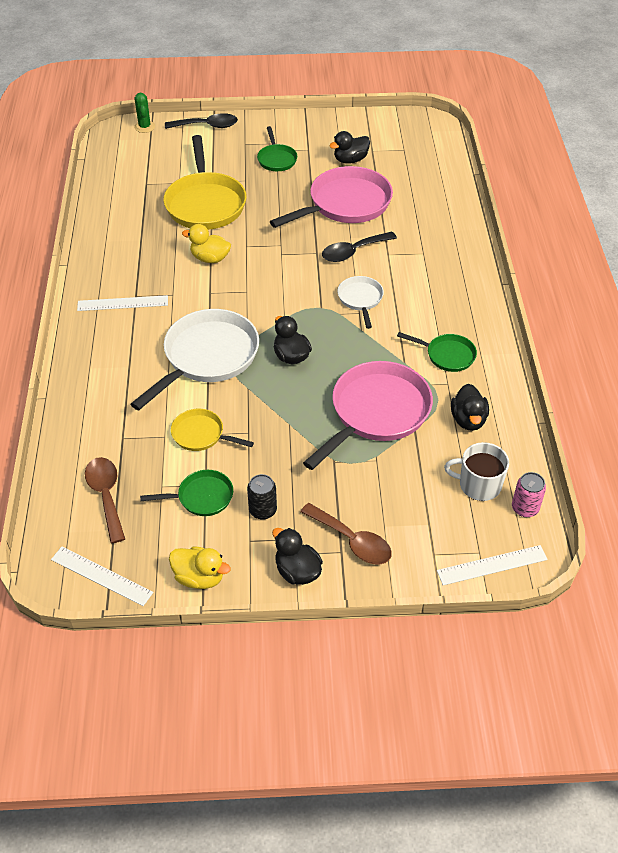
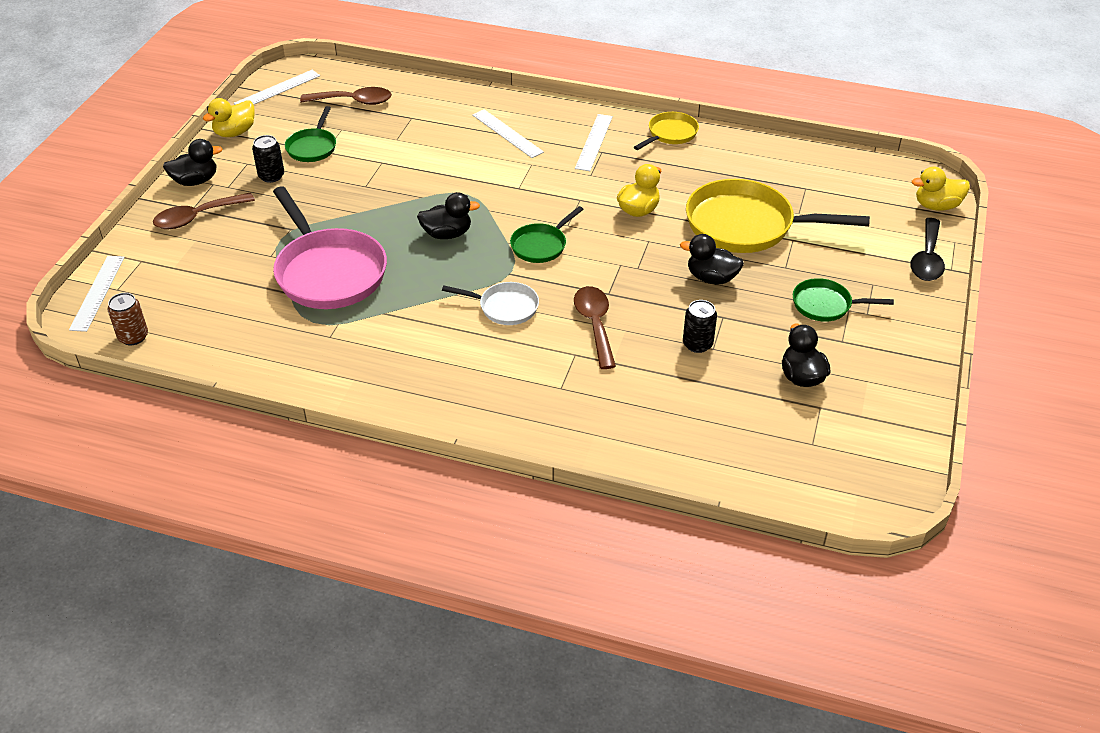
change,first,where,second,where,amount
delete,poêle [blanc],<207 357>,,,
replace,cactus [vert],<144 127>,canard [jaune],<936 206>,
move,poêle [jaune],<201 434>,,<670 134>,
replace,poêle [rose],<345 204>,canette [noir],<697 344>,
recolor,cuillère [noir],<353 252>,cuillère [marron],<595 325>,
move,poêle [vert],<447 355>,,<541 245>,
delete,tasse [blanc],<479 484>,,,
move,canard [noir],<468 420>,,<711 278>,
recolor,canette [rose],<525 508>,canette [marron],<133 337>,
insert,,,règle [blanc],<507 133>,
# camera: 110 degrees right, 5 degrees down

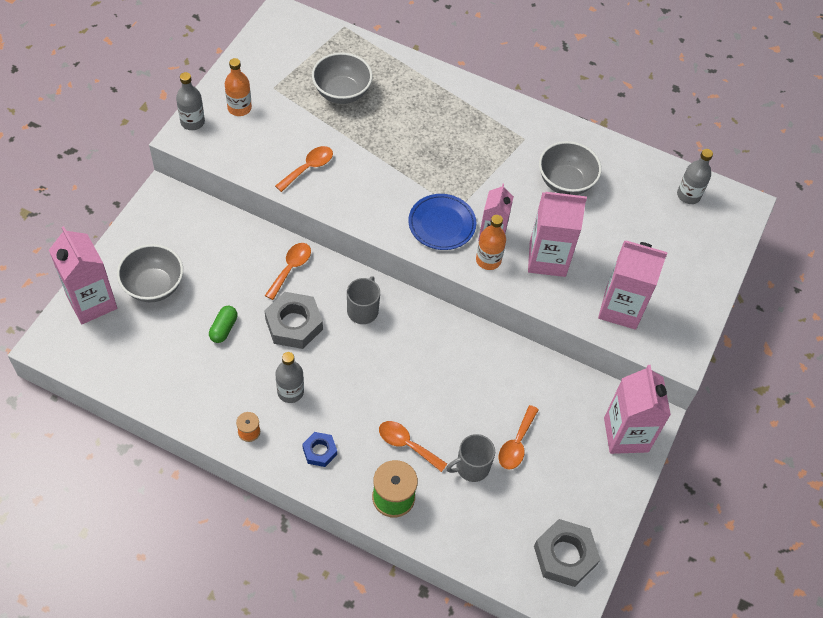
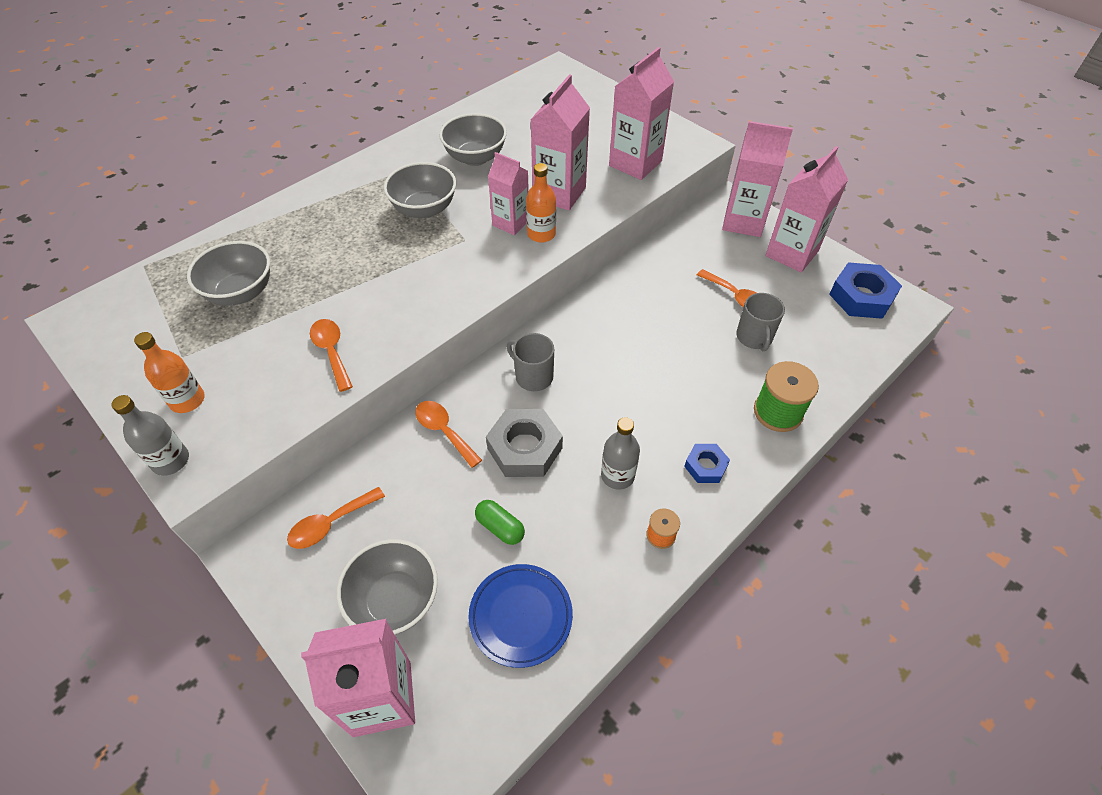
change,first,where,second,where,amount
move,cuillère [orange],<407 444>,,<330 524>,
move,assiette [bleu],<442 224>,,<520 616>,
recolor,écrou [gris],<565 556>,écrou [bleu],<861 296>,
delete,bouteille [gris],<688 195>,,,
insert,,,bol [gris],<424 209>,
insert,,,brique de lait [rose],<791 253>,
# camera: 65 degrees left, 5 degrees down

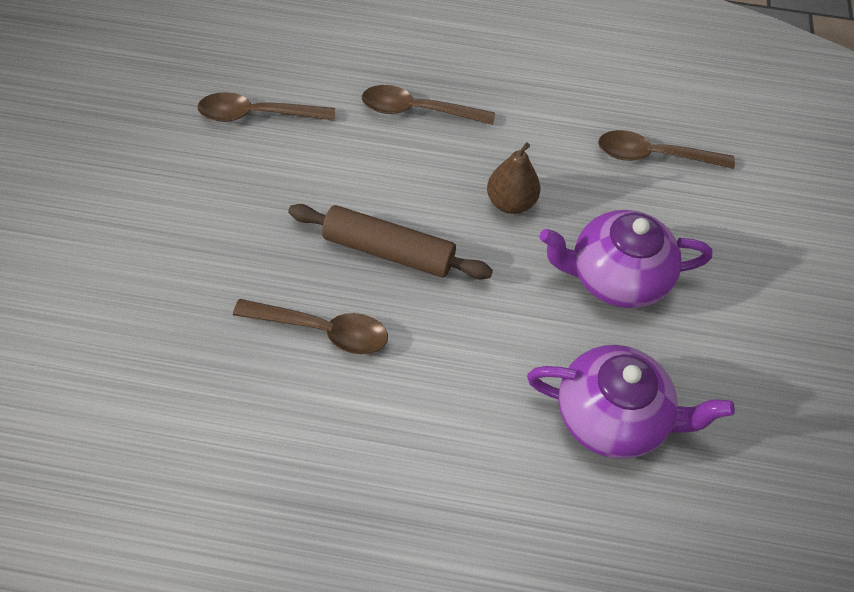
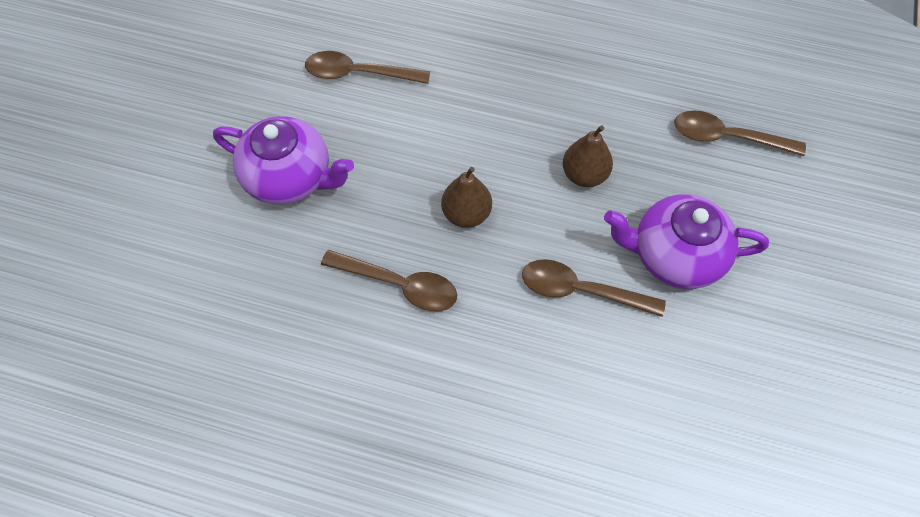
change,first,where,second,where,amount
replace,rouleau à pâtisserie [marron],<388 251>,poire [marron],<466 214>,
move,cuillère [marron],<418 111>,,<581 290>,
move,théière [violet],<612 417>,,<290 178>,
# camera: 10 degrees right, 5 degrees up

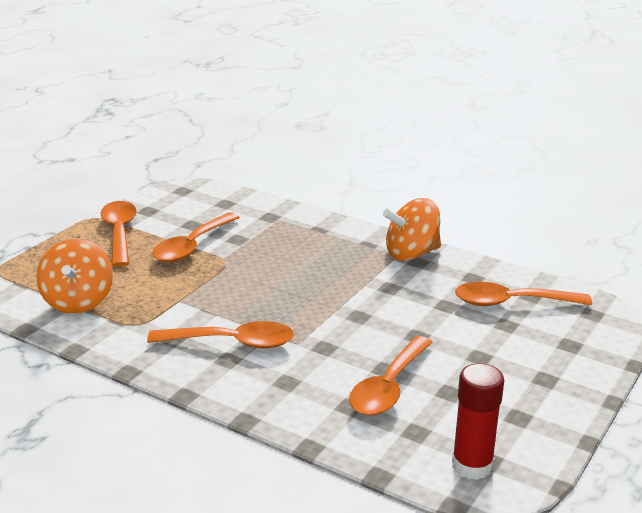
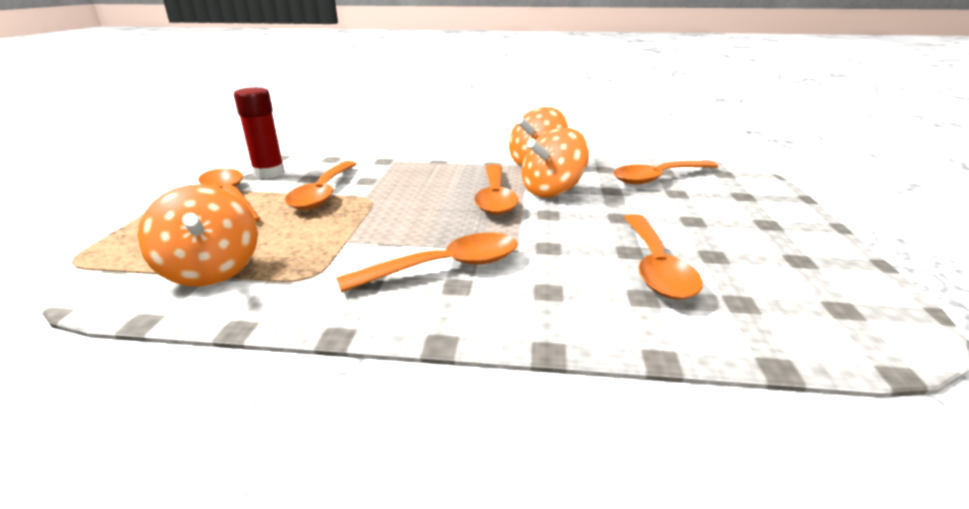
change,first,where,second,where,amount
move,bâton de colle [rouge],<472 465>,,<269 173>,
insert,,,cuillère [orange],<495 197>,
insert,,,toupie [orange],<552 191>,
# camera: 25 degrees left, 0 degrees up

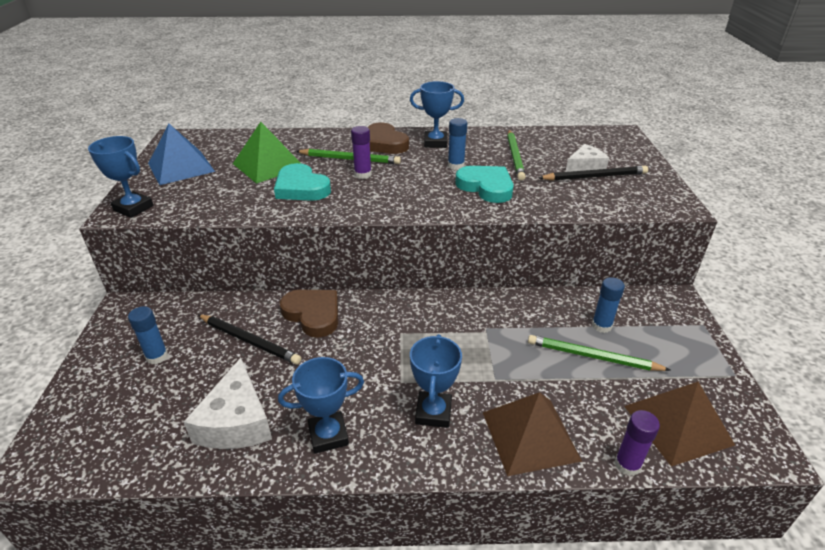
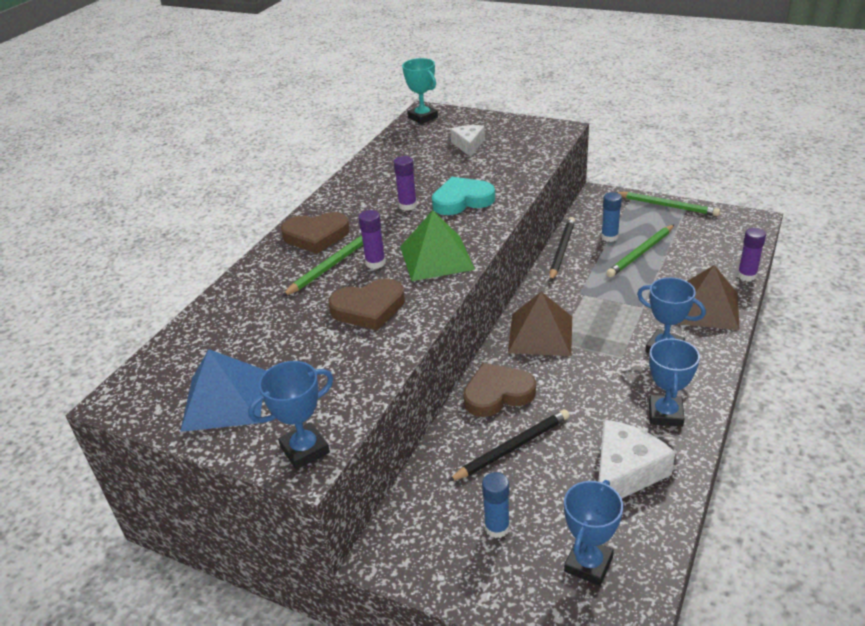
change,first,where,second,where,amount
rotate,fromage [blanc],<236 421>,,<624 472>,75 degrees counterclockwise
move,pyramide [vert],<268 165>,,<436 257>,
recolor,cœur [turquoise],<301 188>,cœur [marron],<369 308>,
move,trophée [bleu],<435 143>,,<588 564>,
recolor,bâton de colle [bleu],<456 166>,bâton de colle [violet],<407 205>,
move,crayon [vert],<515 156>,,<667 206>,
move,crayon [noir],<594 176>,,<561 250>,
move,pyramide [marron],<677 425>,,<540 334>,
insert,,,trophée [turquoise],<422 117>,
# camera: 60 degrees left, 0 degrees up

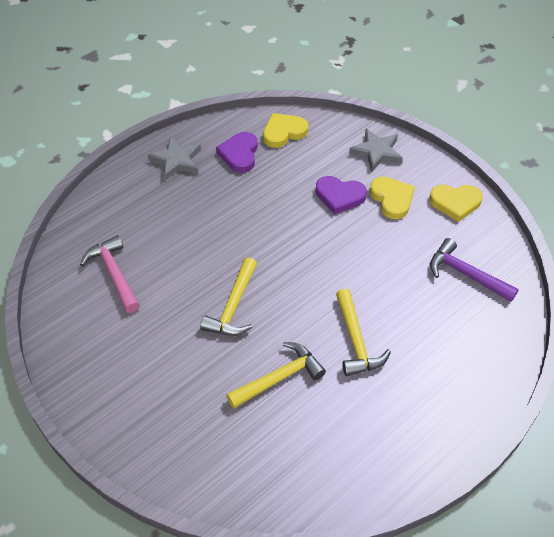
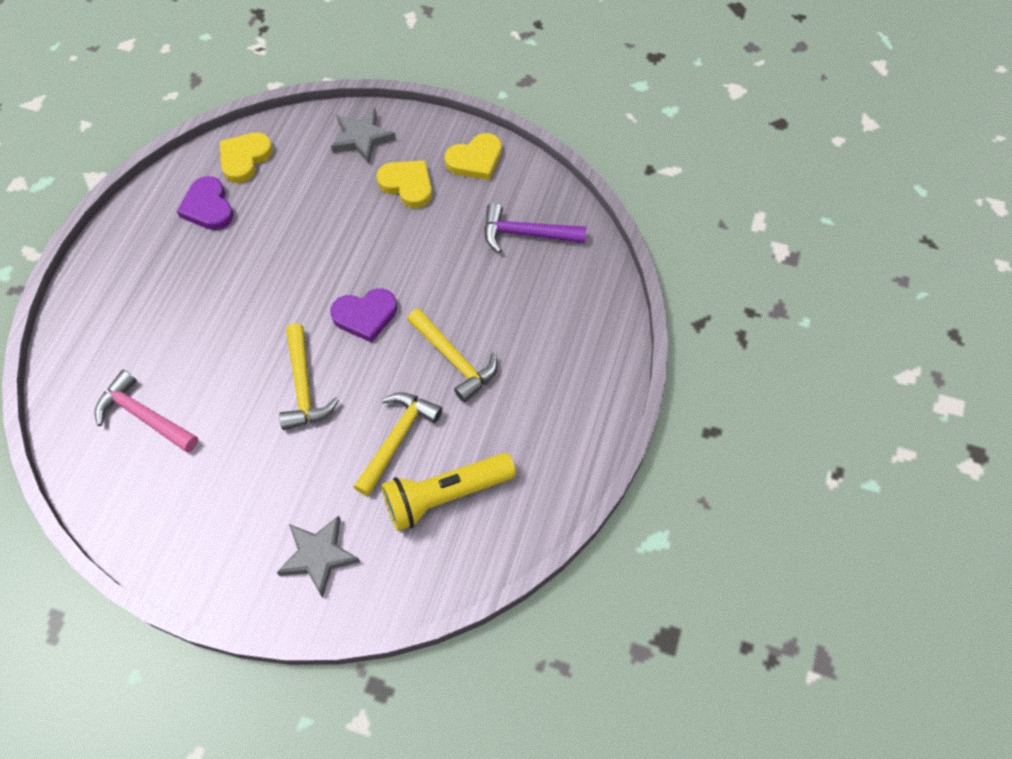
change,first,where,second,where,amount
move,étoile [gris],<176 161>,,<318 556>,
move,cœur [violet],<339 196>,,<365 316>,
insert,,,lampe de poche [jaune],<445 495>,
# camera: 30 degrees left, 10 degrees up

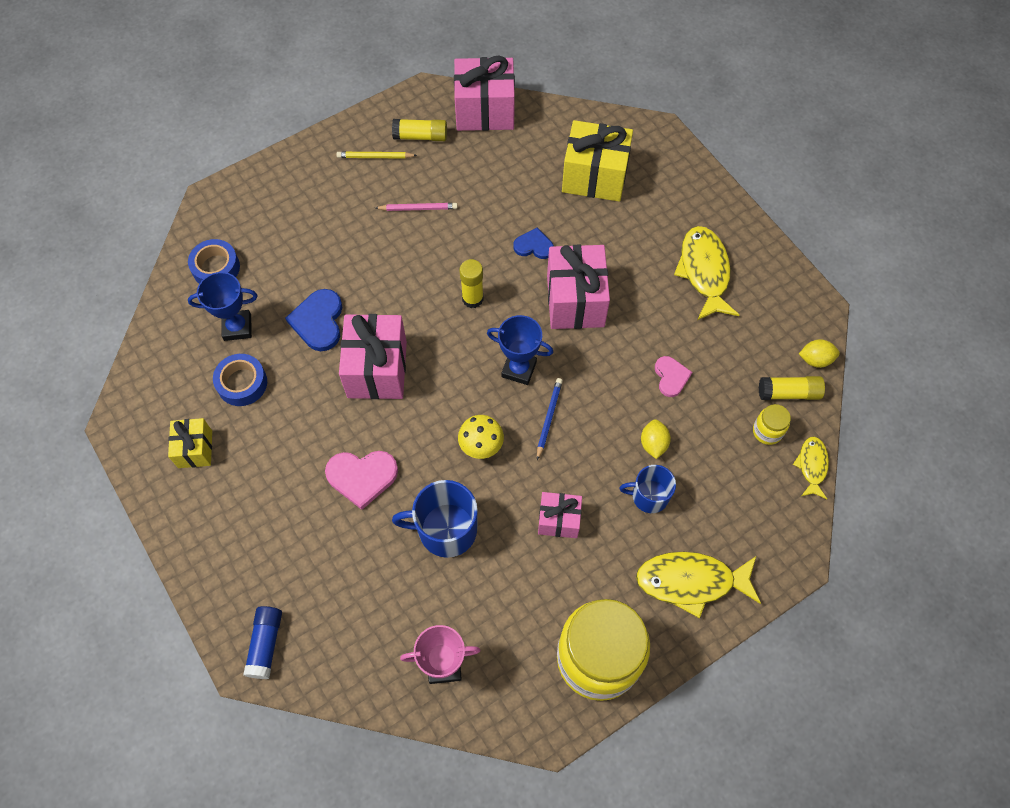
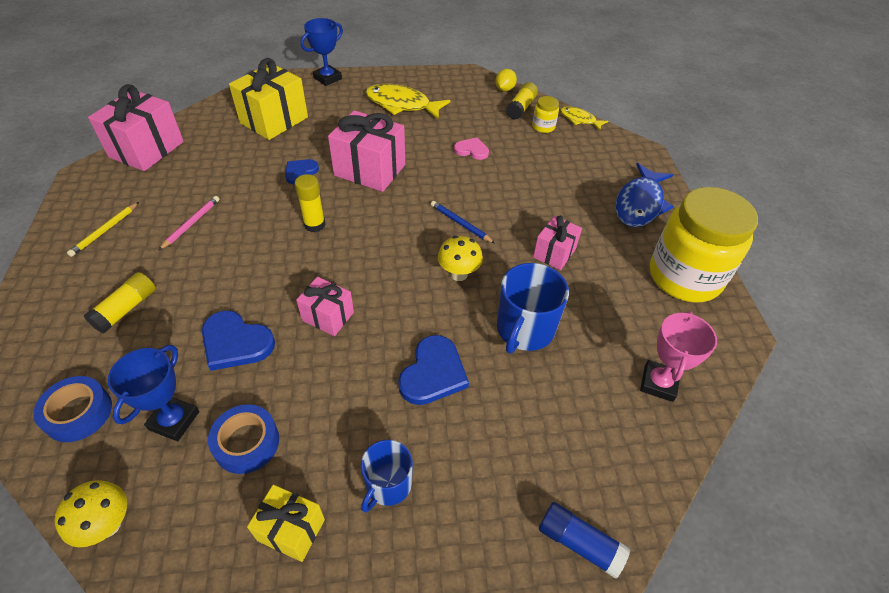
change,first,where,second,where,amount
recolor,cœur [rose],<362 477>,cœur [bleu],<433 373>,
resize,cadeau [rose],<377 369>,,<328 316>,x0.57
move,bâton de colle [jaune],<420 136>,,<126 309>,
move,trophée [bleu],<519 369>,,<327 78>,
move,tasse [bleu],<649 496>,,<388 485>,
recolor,poisson [jaune],<691 581>,poisson [bleu],<639 204>,
delete,citron [jaune],<653 444>,,,
insert,,,champignon [jaune],<108 525>,
# camera: 65 degrees left, 15 degrees down

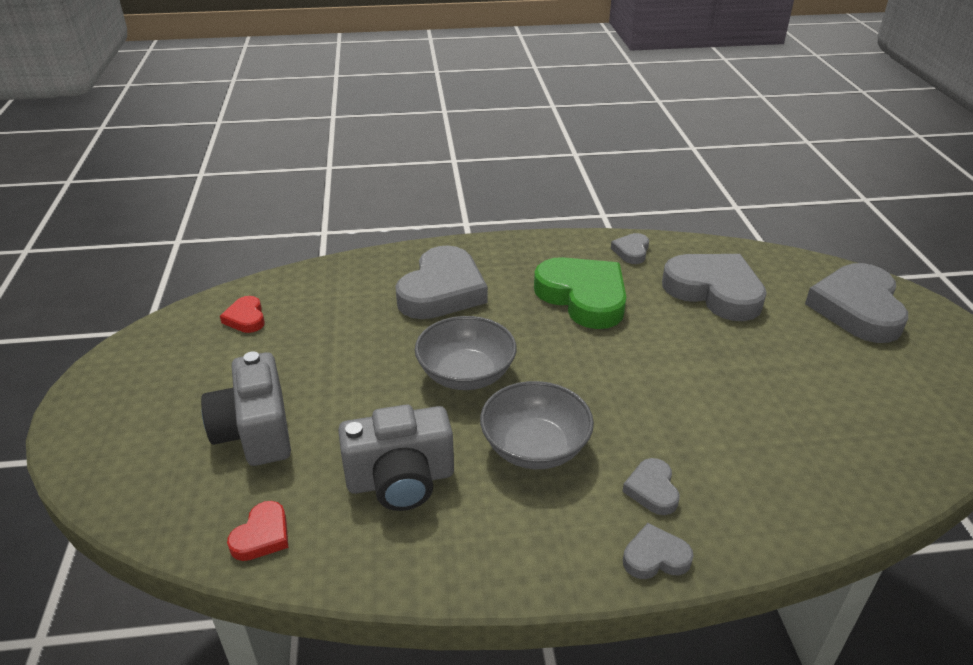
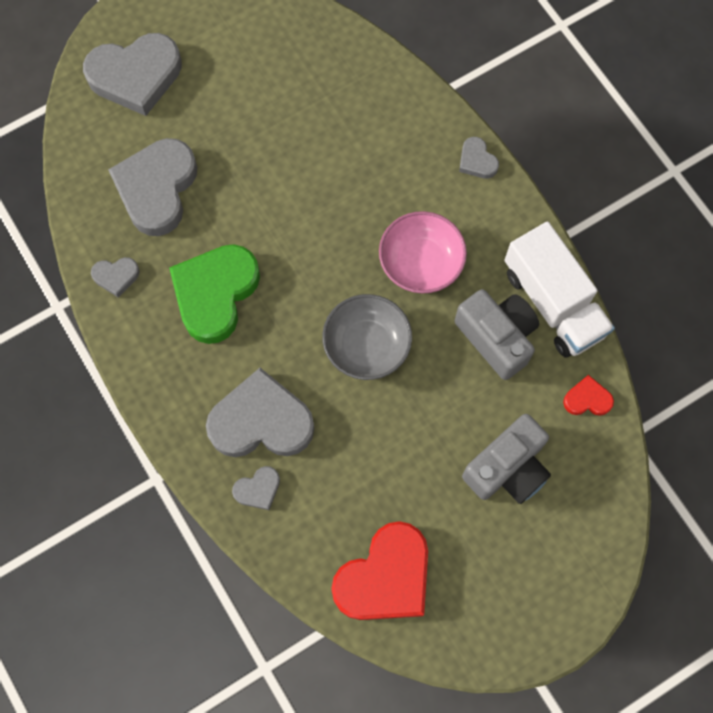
change,first,where,second,where,amount
resize,cœur [rouge],<246 318>,,<385 577>,x2.17
recolor,bol [gris],<535 447>,bol [rose],<420 263>,
move,cœur [gris],<652 490>,,<258 489>,
insert,,,camion [blanc],<553 302>,
# camera: 115 degrees left, 35 degrees up

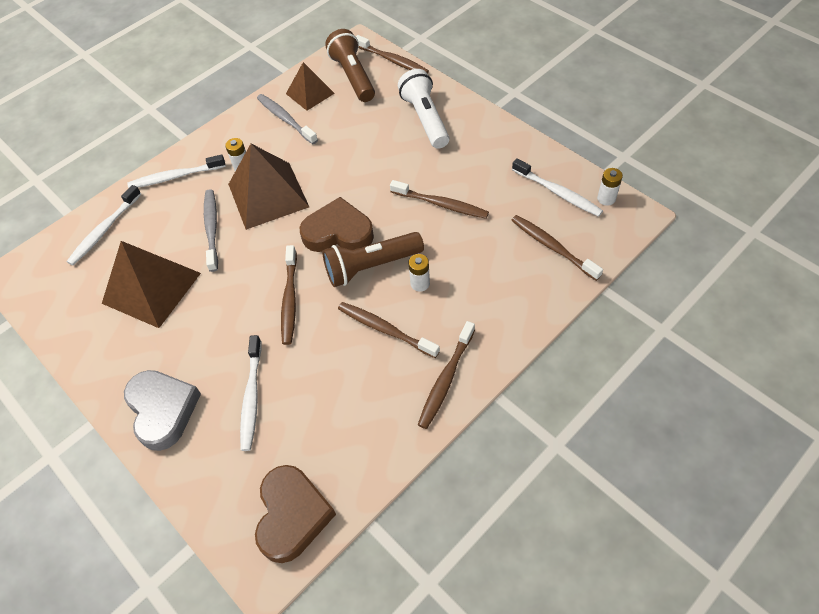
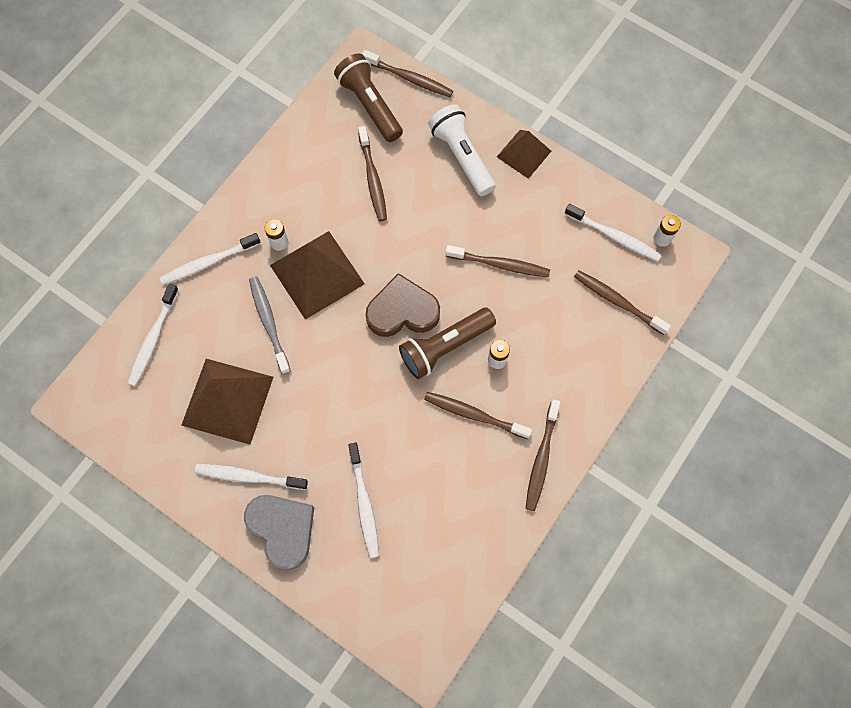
change,first,where,second,where,amount
delete,cœur [marron],<292 515>,,,
delete,brosse à dents [gris],<285 119>,,,
move,brosse à dents [marron],<290 299>,,<373 178>,
move,pyramide [marron],<310 93>,,<524 154>,
insert,,,brosse à dents [blanc],<249 476>,
# camera: 15 degrees left, 15 degrees up

